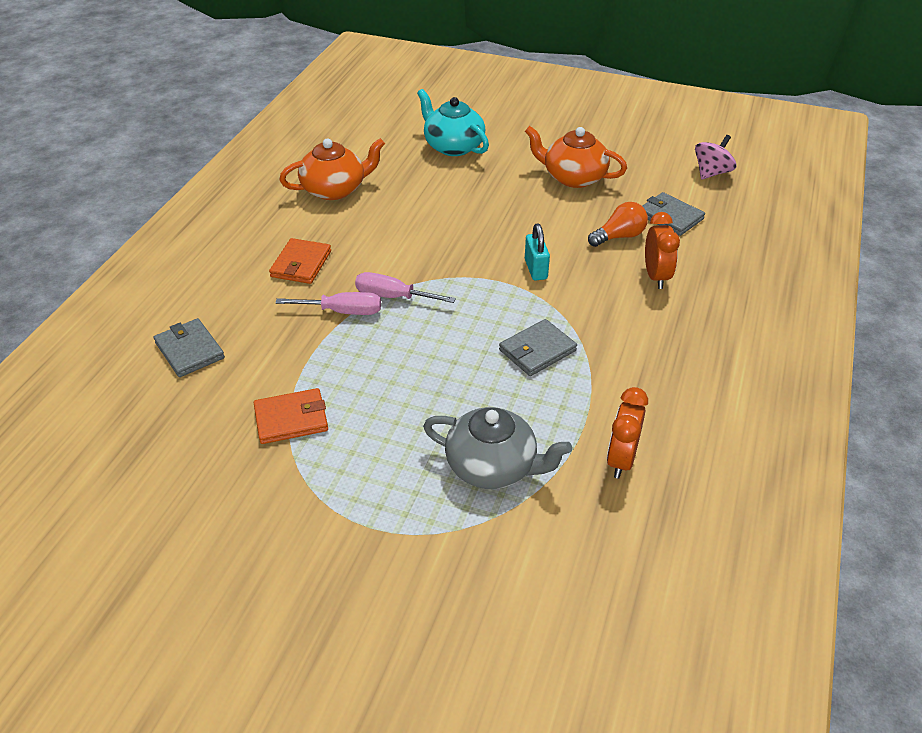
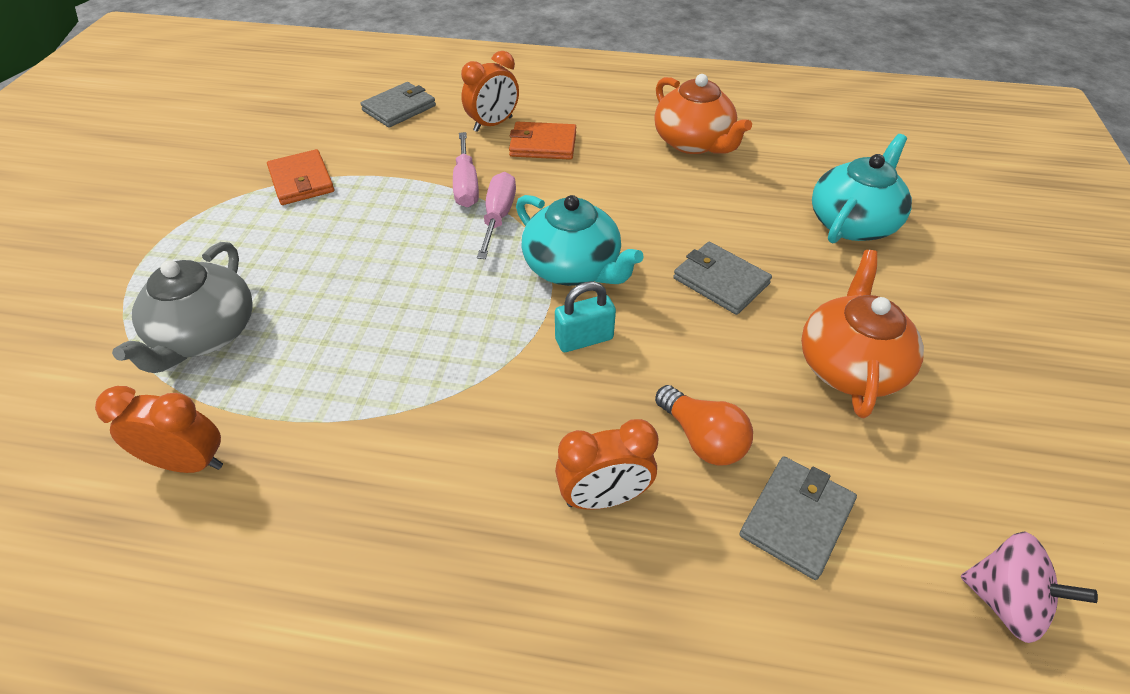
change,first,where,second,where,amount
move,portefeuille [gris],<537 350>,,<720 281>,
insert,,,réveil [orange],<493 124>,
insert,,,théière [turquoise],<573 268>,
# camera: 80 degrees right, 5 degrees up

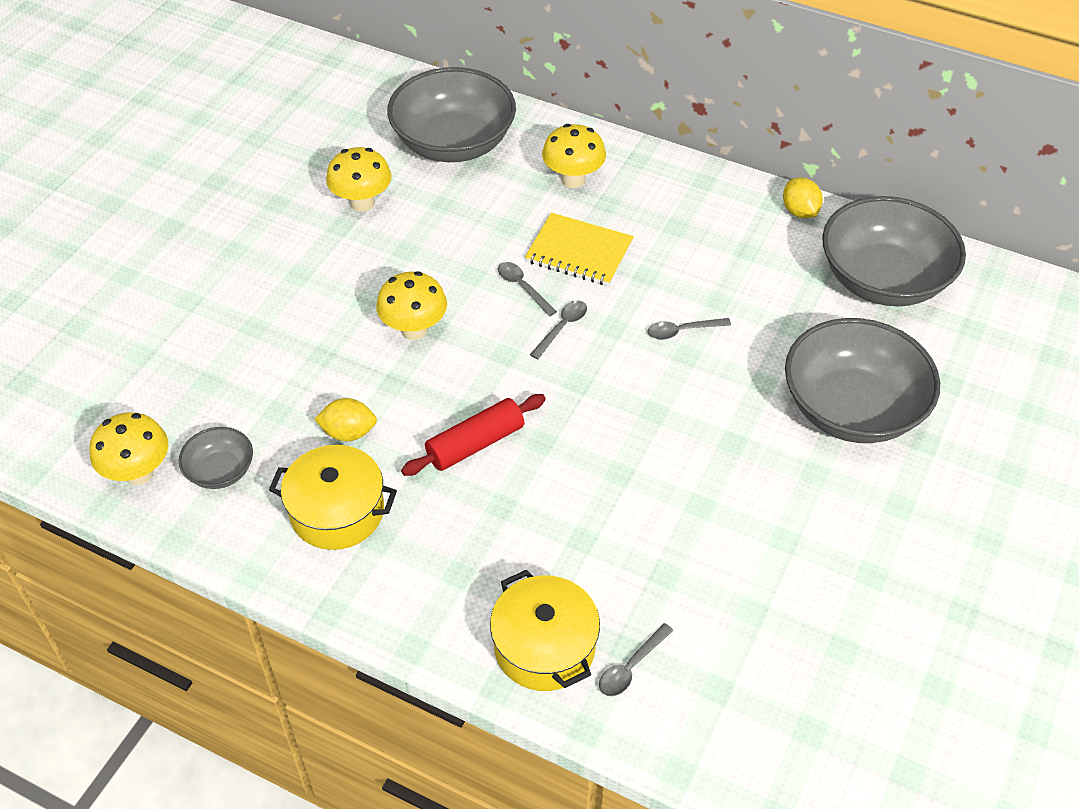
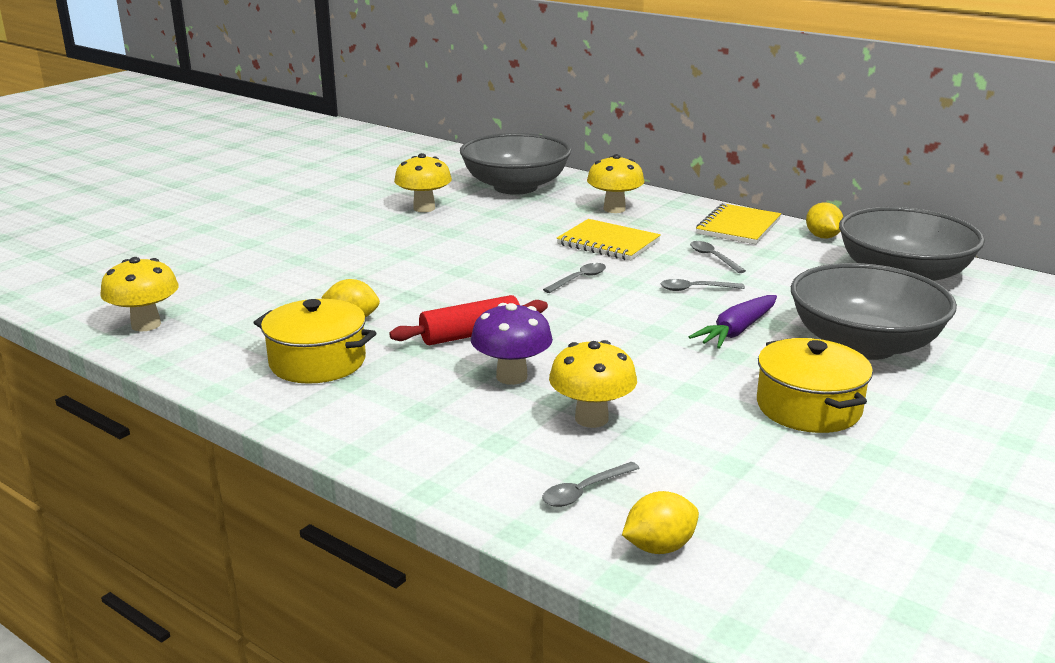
change,first,where,second,where,amount
delete,bol [gris],<220 471>,,,
move,champignon [jaune],<414 330>,,<591 418>,
move,marmite [jaune],<544 646>,,<808 407>,
move,cuillère [gris],<523 287>,,<713 258>,
insert,,,champignon [violet],<511 377>,
insert,,,citron [jaune],<659 547>,
insert,,,carotte [violet],<736 331>,
insert,,,carnet [jaune],<738 227>,
# camera: 10 degrees right, 25 degrees down

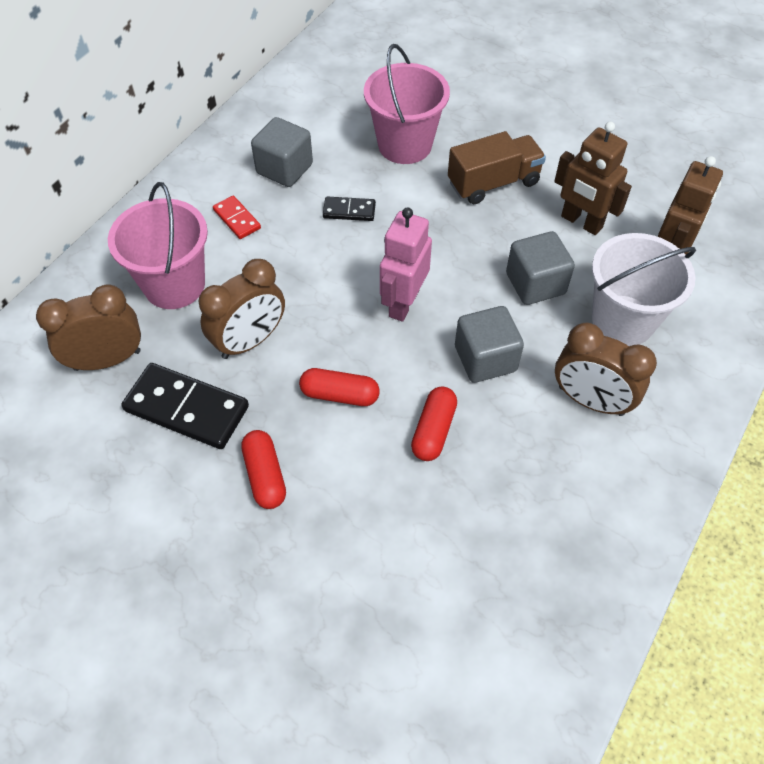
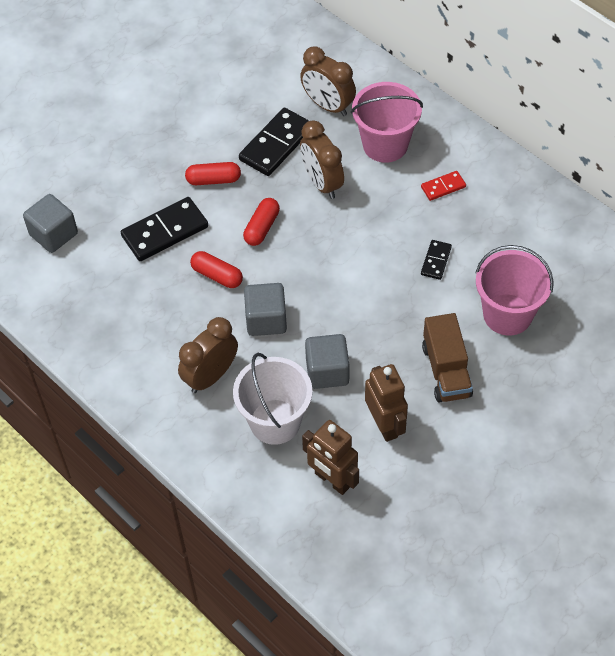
change,first,where,second,where,amount
rotate,réveil [marron],<107 360>,,<328 105>,135 degrees clockwise
move,cube [gris],<284 169>,,<53 234>,
delete,robot [rose],<403 303>,,,
rotate,robot [marron],<581 222>,,<385 425>,105 degrees clockwise
insert,,,domino [noir],<165 231>,
# camera: 105 degrees right, 0 degrees up

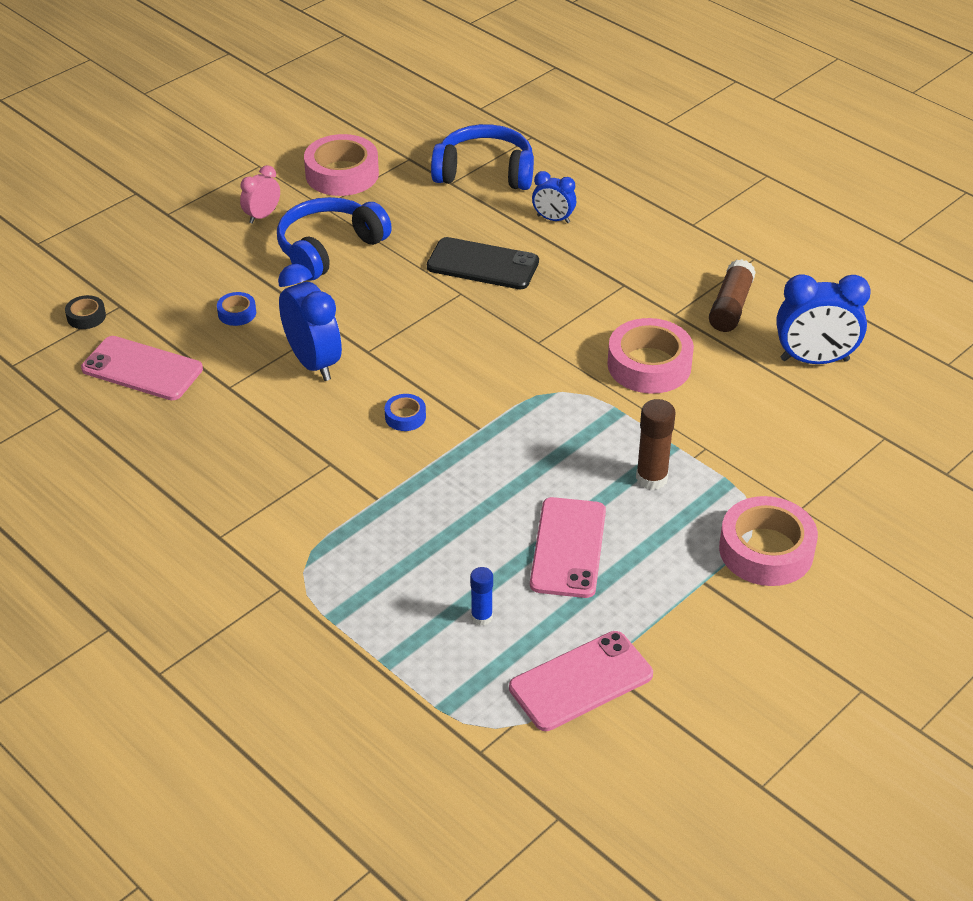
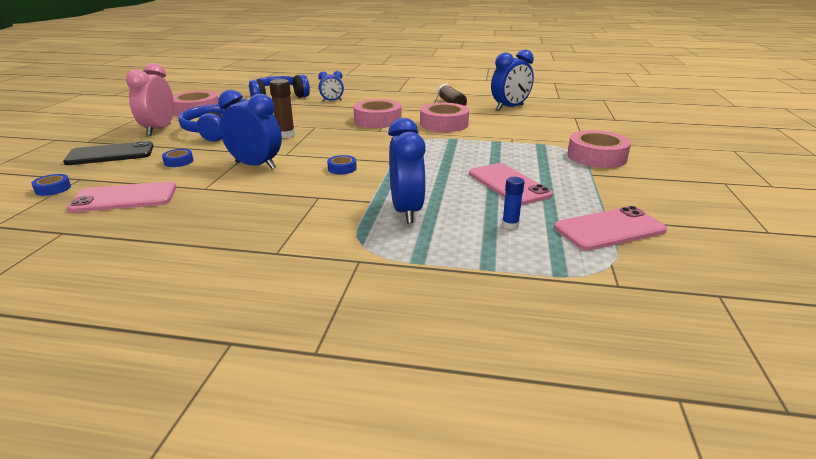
change,first,where,second,where,amount
recolor,ruban adhésif [noir],<86 316>,ruban adhésif [bleu],<53 189>,
resize,réveil [rose],<262 216>,,<159 130>,x1.79
move,téléphone [noir],<482 264>,,<110 154>,
rotate,téléphone [rose],<581 681>,,<609 229>,45 degrees clockwise
move,bâton de colle [marron],<651 478>,,<285 135>,
insert,,,ruban adhésif [rose],<378 120>,
insert,,,réveil [bleu],<406 211>,
# camera: 35 degrees left, 15 degrees down

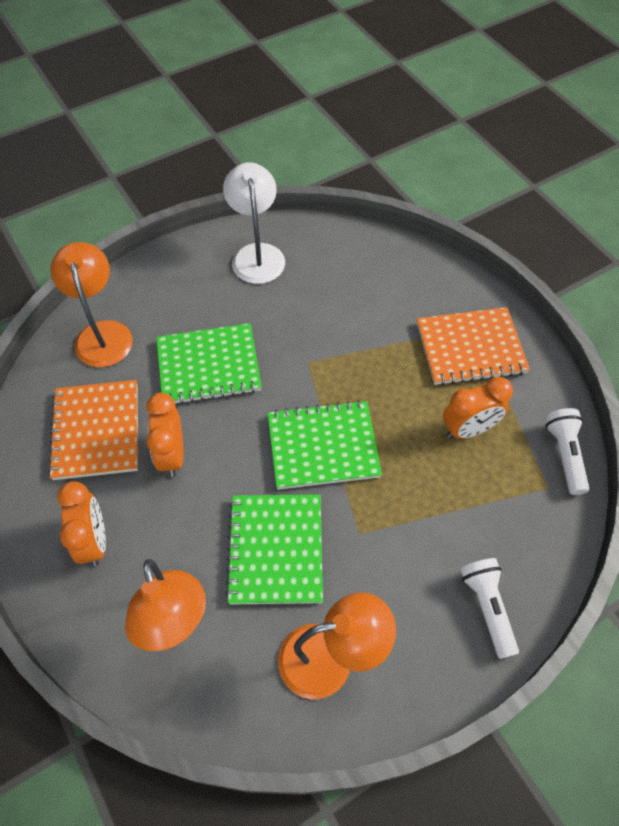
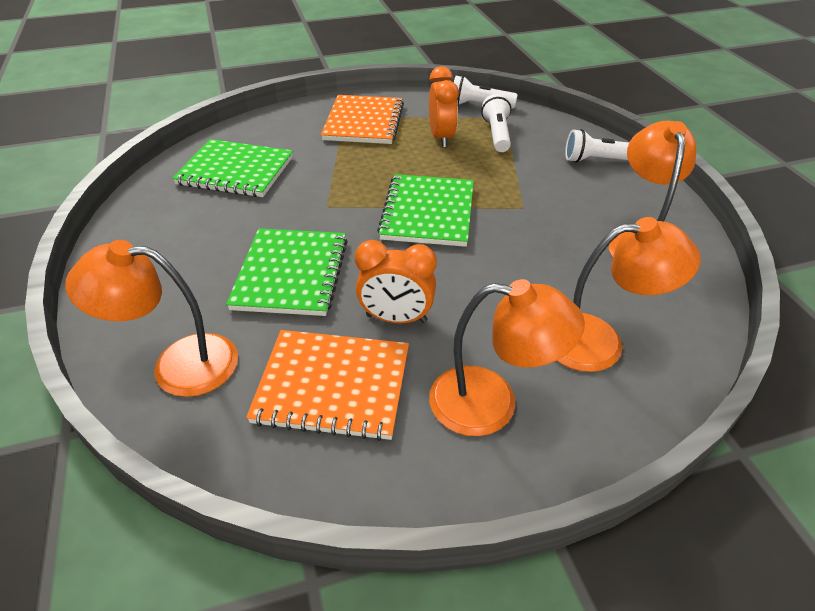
change,first,where,second,where,amount
replace,réveil [orange],<94 541>,lampe [orange],<491 403>,
delete,lampe [blanc],<257 254>,,,
move,carnet [vert],<275 549>,,<235 171>,
insert,,,lampe de poche [blanc],<496 134>,
# camera: 75 degrees left, 15 degrees down

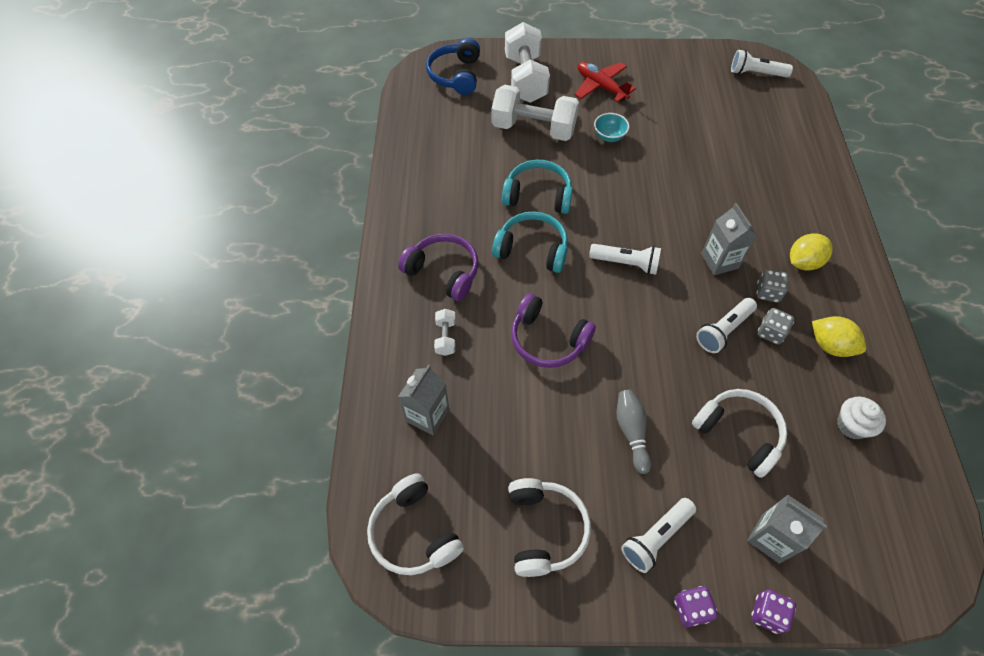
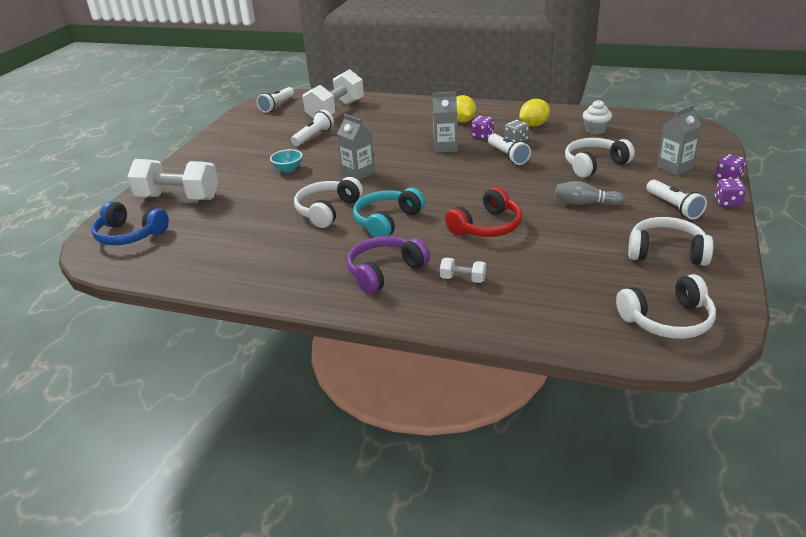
change,first,where,second,where,amount
move,brique de lait [gris],<427 415>,,<358 173>,
move,haltère [blanc],<533 129>,,<336 111>,
recolor,casque audio [turquoise],<538 195>,casque audio [blanc],<327 210>,
recolor,casque audio [violet],<547 340>,casque audio [rouge],<487 227>,
delete,avion [rouge],<601 87>,,,
move,lampe de poche [blanc],<626 263>,,<313 136>,
recolor,dé [gris],<767 292>,dé [violet],<482 136>,
# camera: 70 degrees left, 25 degrees down

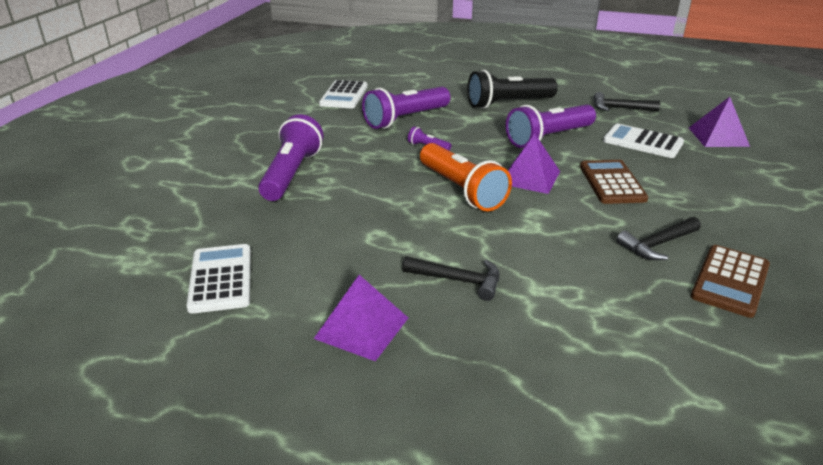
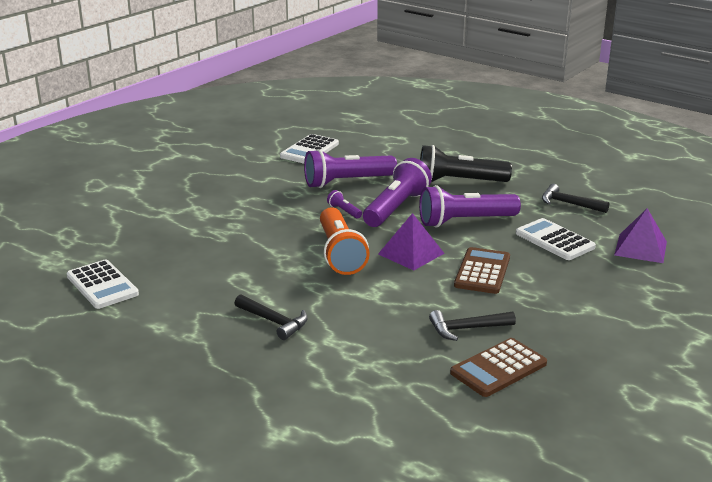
change,first,where,second,where,amount
rotate,calculatrice [blanc],<220 279>,,<102 285>,135 degrees clockwise
move,lampe de poche [violet],<292 174>,,<396 208>,
delete,pyramide [violet],<361 327>,,,
# camera: 20 degrees right, 5 degrees down

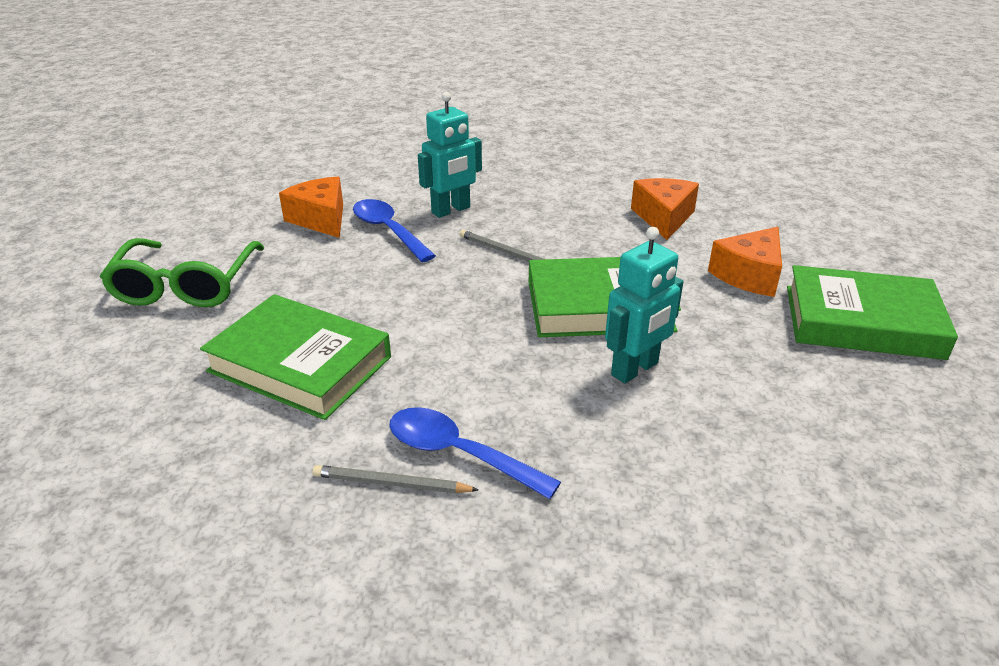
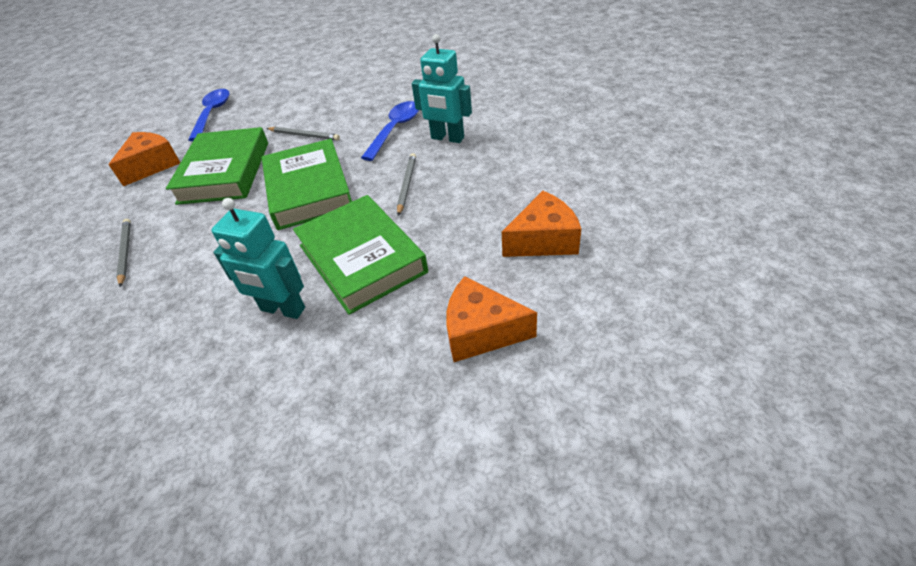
change,first,where,second,where,amount
delete,lunettes [vert],<185 286>,,,
move,fromage [orange],<321 219>,,<152 166>,
move,cuillère [bleu],<459 454>,,<212 114>,
move,livre [vert],<862 322>,,<308 190>,
insert,,,crayon [gris],<304 135>,
# camera: 65 degrees right, 10 degrees up

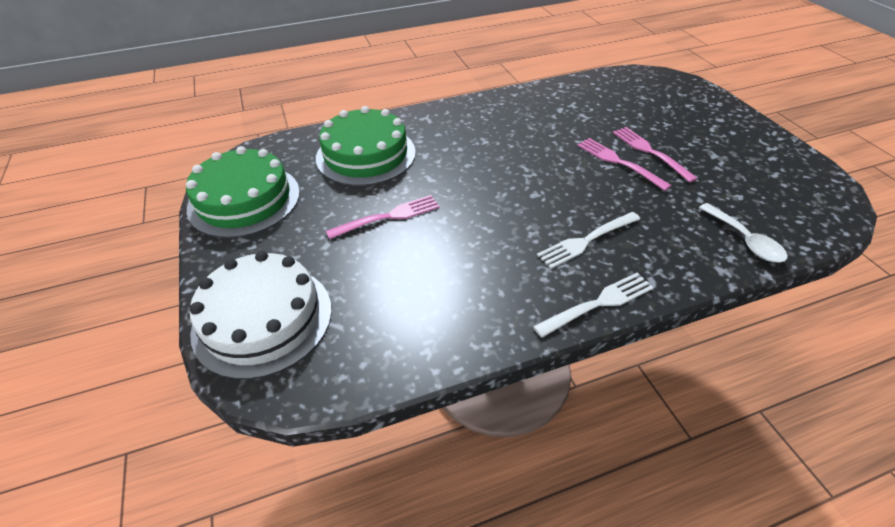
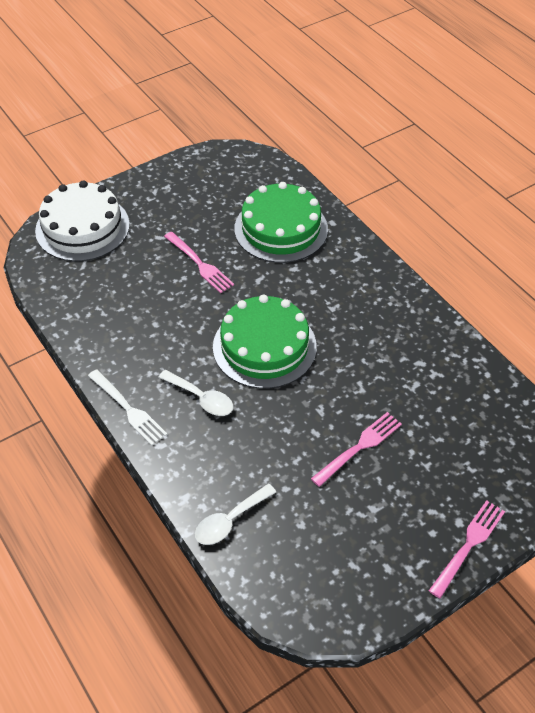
change,first,where,second,where,amount
move,gâteau [vert],<244 200>,,<264 346>,
replace,fourchette [blanc],<587 240>,cuillère [blanc],<201 398>,
move,fourchette [rose],<619 162>,,<468 545>,
# camera: 75 degrees right, 5 degrees up

